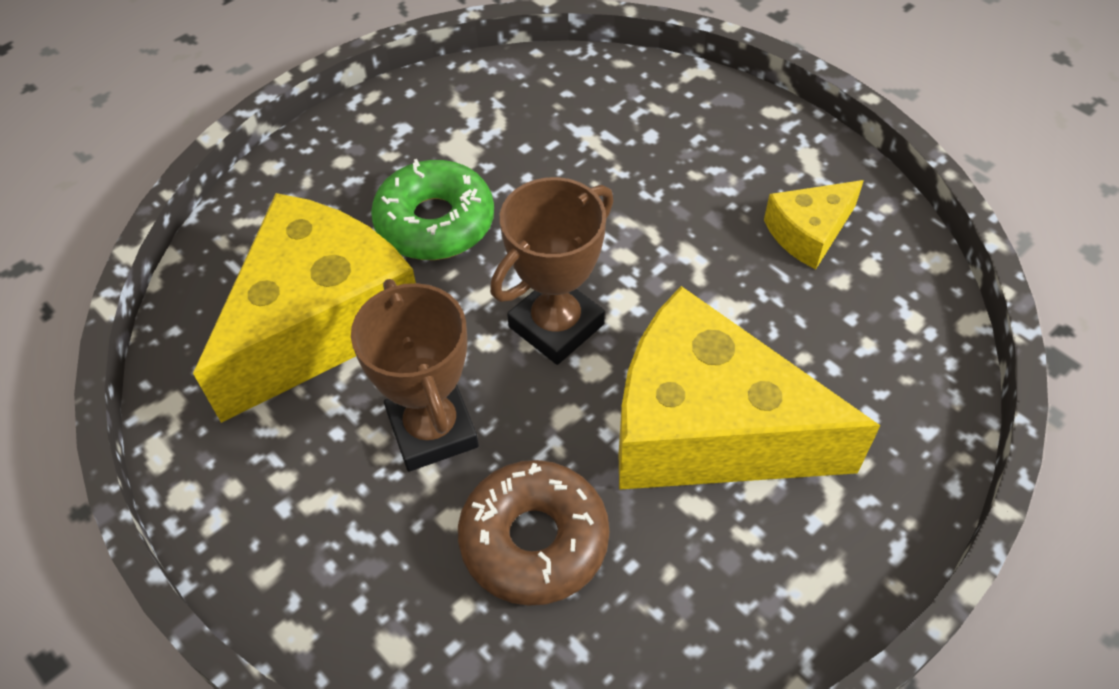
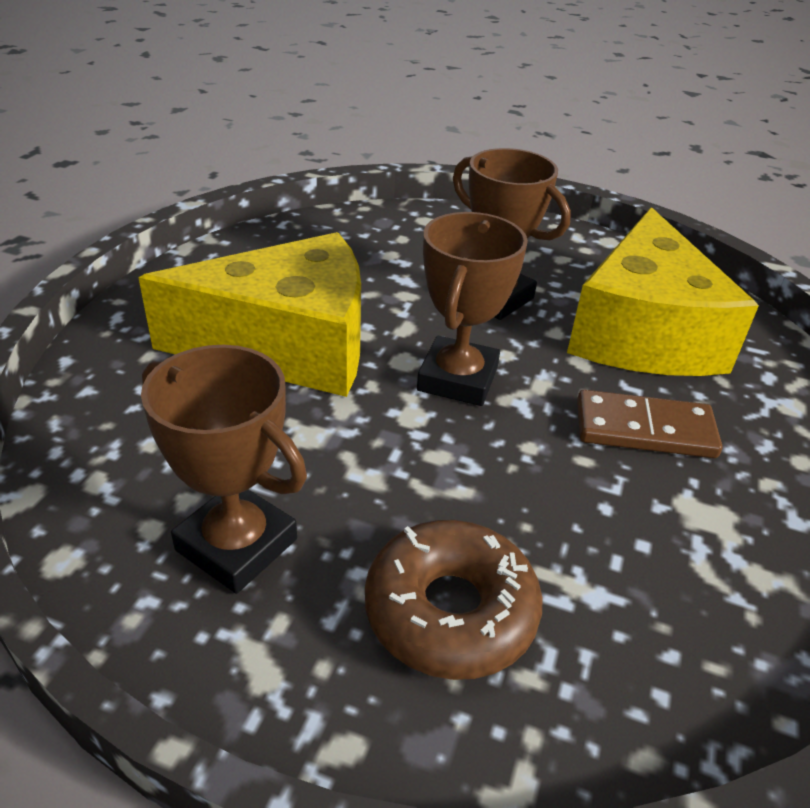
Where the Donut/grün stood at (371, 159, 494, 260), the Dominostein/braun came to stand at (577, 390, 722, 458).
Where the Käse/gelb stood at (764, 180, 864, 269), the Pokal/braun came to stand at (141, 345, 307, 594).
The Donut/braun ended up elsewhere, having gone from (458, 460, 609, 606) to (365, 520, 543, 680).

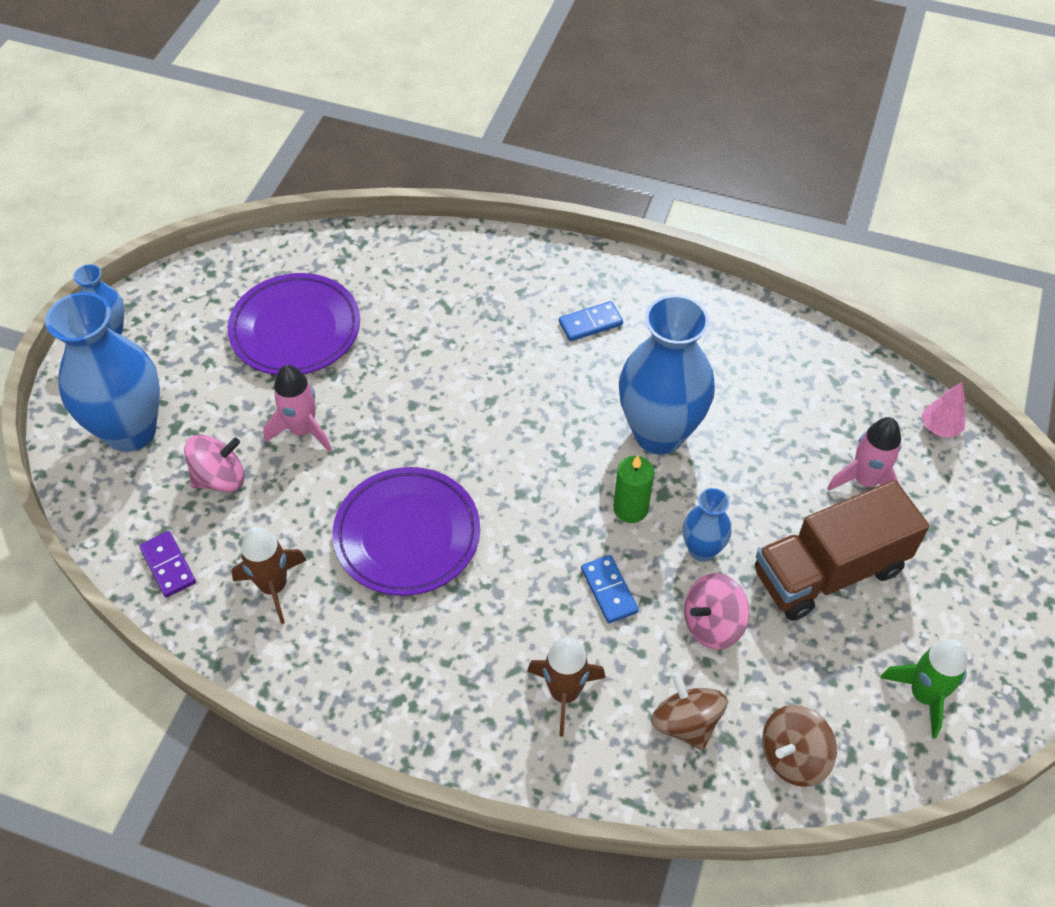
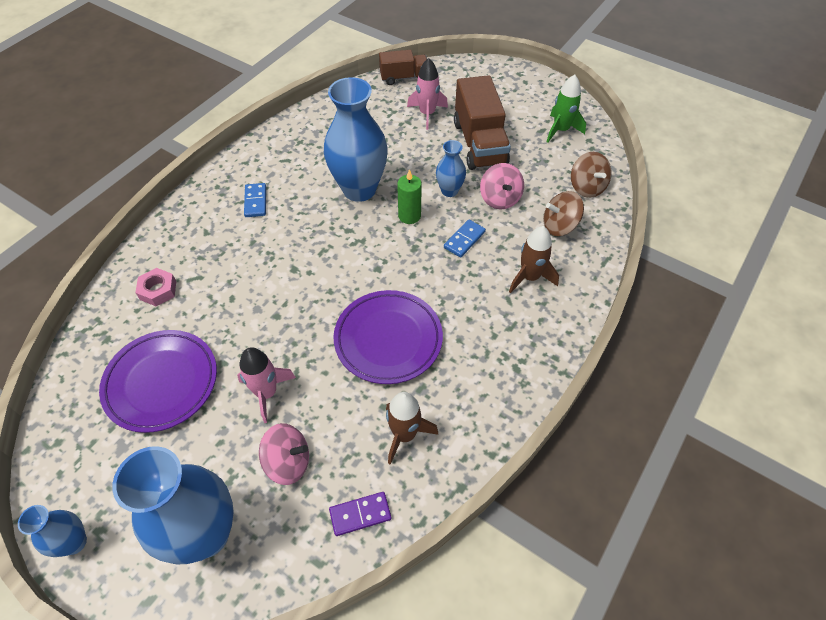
Where the Baum/rosa stood at (922, 382, 966, 437), the Lastwagen/braun came to stand at (379, 50, 427, 85).
The Kreisel/rosa at (184, 435, 244, 492) ended up facing another way, 105 degrees clockwise from before.
The Dominostein/blau at (581, 555, 639, 623) ended up facing another way, 45 degrees counterclockwise from before.
The second view gained the Sechskantmutter/rosa at (135, 268, 176, 306).

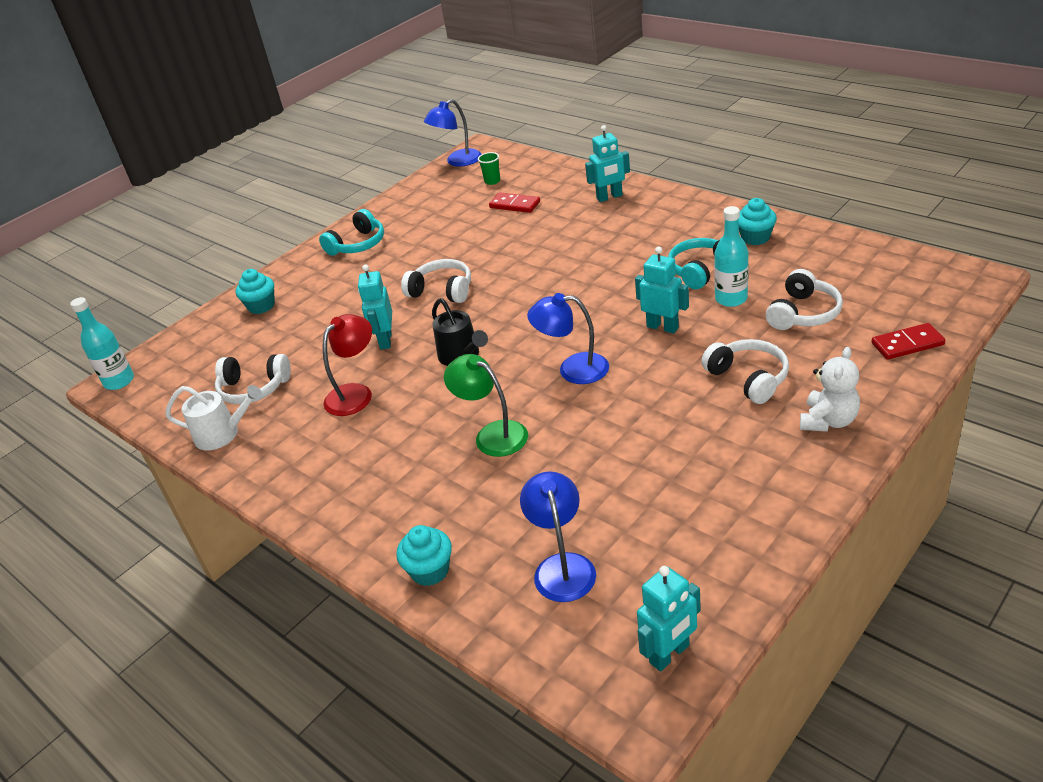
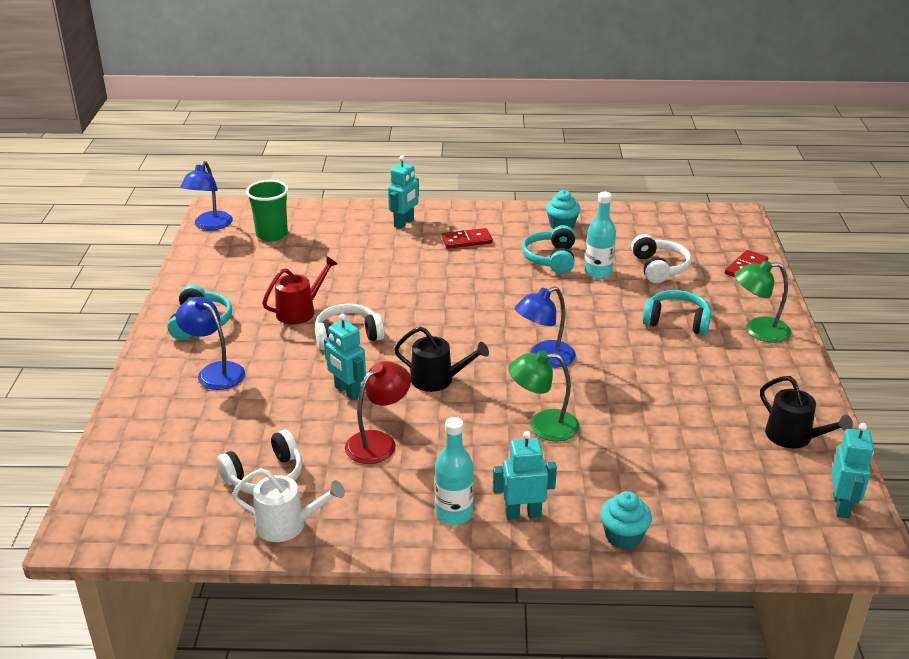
The size of the Becher/grün at (478, 152, 500, 185) changed by a factor of 1.84.
The Dominostein/rot ended up elsewhere, having gone from (489, 192, 540, 213) to (442, 228, 492, 249).
The Roboter/türkis ended up elsewhere, having gone from (635, 247, 689, 334) to (493, 431, 557, 520).
The second view lost the Muffin/türkis at (236, 269, 275, 314).
The Flasche/türkis ended up elsewhere, having gone from (70, 297, 134, 390) to (435, 417, 474, 525).
The Lampe/rot at (323, 314, 372, 416) ended up facing another way, 45 degrees clockwise from before.
What was the Kopfhörer/weiß at (701, 339, 789, 404) turned into the Kopfhörer/türkis at (642, 290, 712, 335).
Where the Teddybär/weiß stood at (800, 347, 860, 432), the Lampe/grün came to stand at (734, 260, 791, 343).
The Gießkanne/weiß at (165, 385, 262, 450) ended up facing another way, 45 degrees clockwise from before.
The Lampe/blau ended up elsewhere, having gone from (520, 471, 596, 602) to (175, 297, 245, 390).
The second view gained the Gießkanne/rot at (262, 256, 338, 325).
The second view gained the Gießkanne/schwarz at (760, 376, 853, 449).

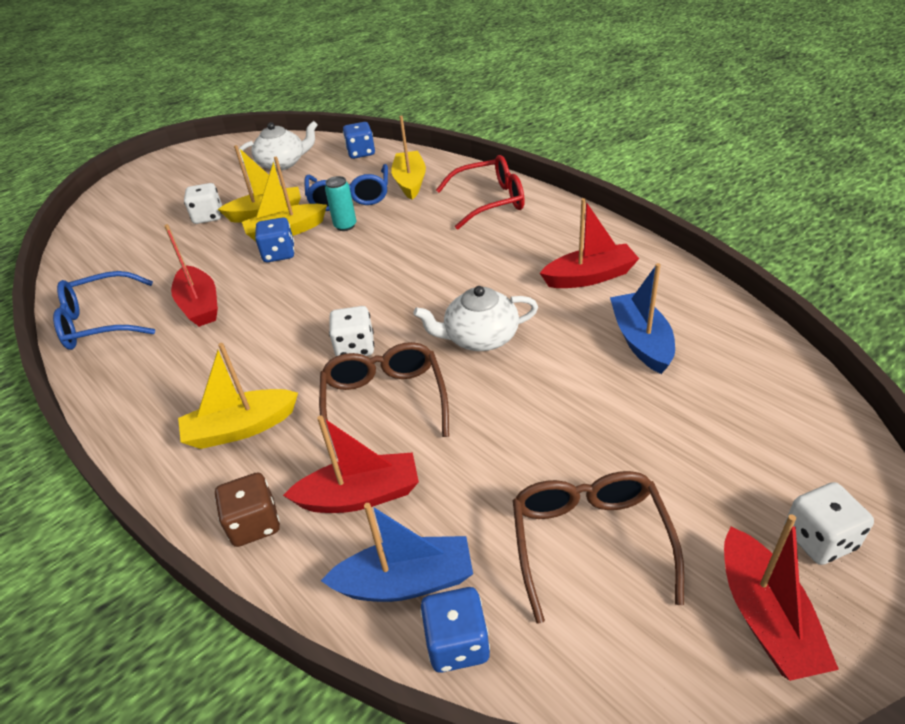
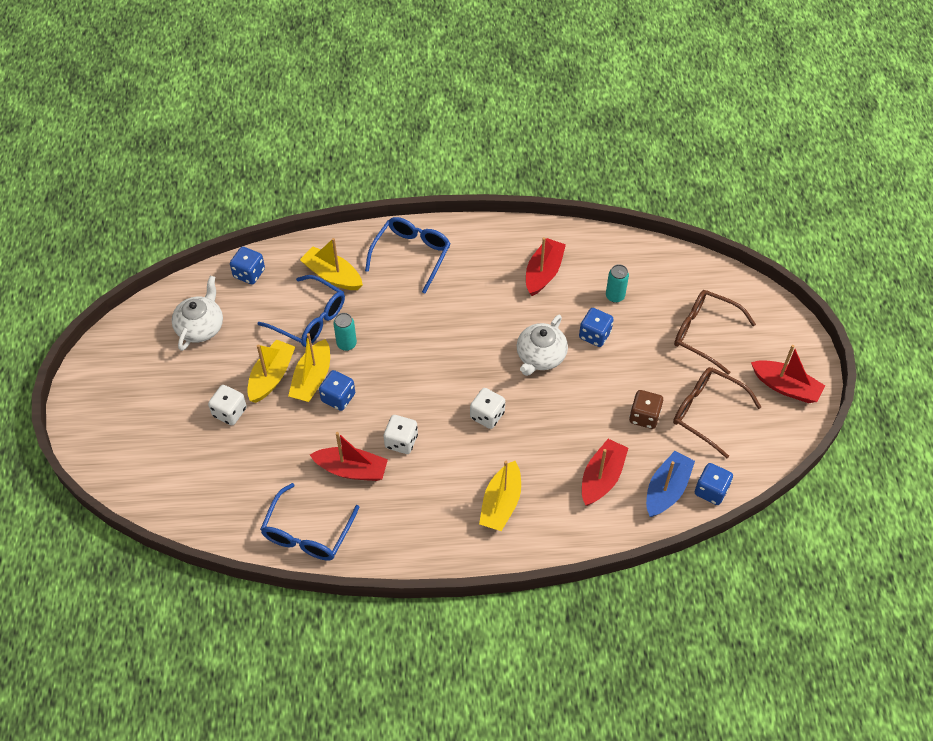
What was the Brille/rot at (436, 155, 525, 230) turned into the Brille/blau at (365, 217, 451, 293).
Where the Boot/blau stood at (610, 263, 675, 374), the Dose/türkis came to stand at (606, 264, 629, 303).
The Brille/braun ended up elsewhere, having gone from (319, 342, 449, 458) to (674, 290, 756, 375).
The Spielwürfel/braun ended up elsewhere, having gone from (215, 472, 280, 547) to (629, 390, 663, 429).
The Spielwürfel/weiß ended up elsewhere, having gone from (784, 482, 874, 565) to (384, 415, 418, 454).
The second view gained the Spielwürfel/blau at (579, 308, 614, 347).

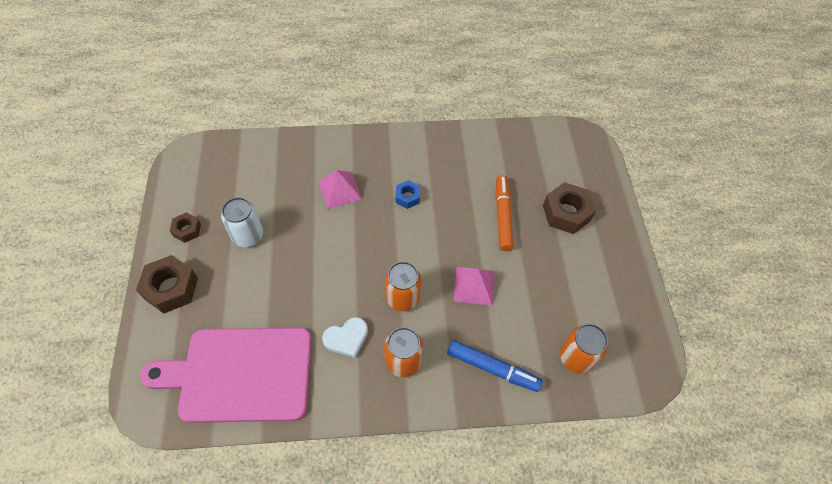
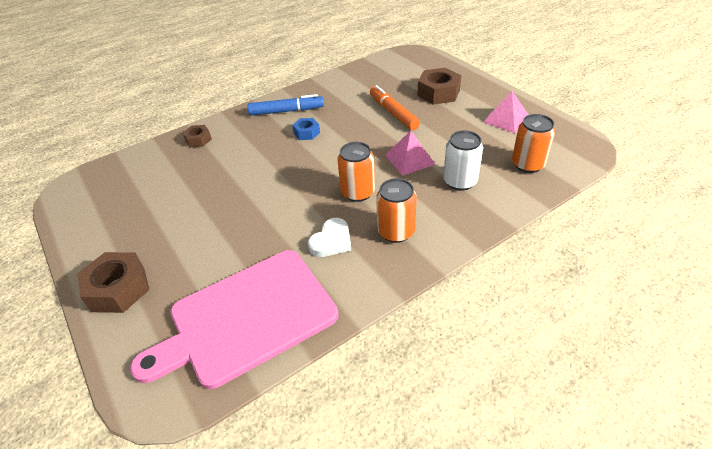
The Pyramide/rosa ended up elsewhere, having gone from (318, 170, 362, 209) to (483, 91, 529, 133).
The Dose/weiß ended up elsewhere, having gone from (221, 197, 263, 247) to (443, 130, 483, 191).
The Sechskantmutter/braun ended up elsewhere, having gone from (170, 212, 201, 243) to (183, 125, 212, 147).
The Filzstift/blau ended up elsewhere, having gone from (447, 340, 543, 392) to (248, 94, 324, 116).

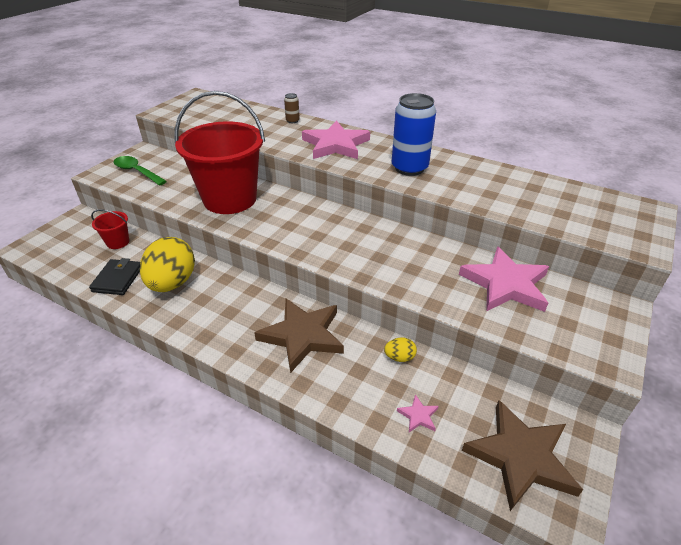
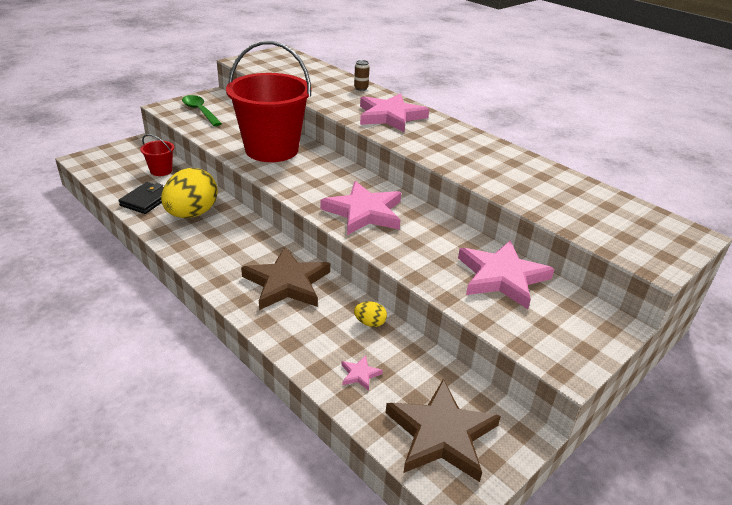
The second view lost the Dose/blau at (392, 93, 436, 176).
The second view gained the Stern/rosa at (321, 181, 401, 235).

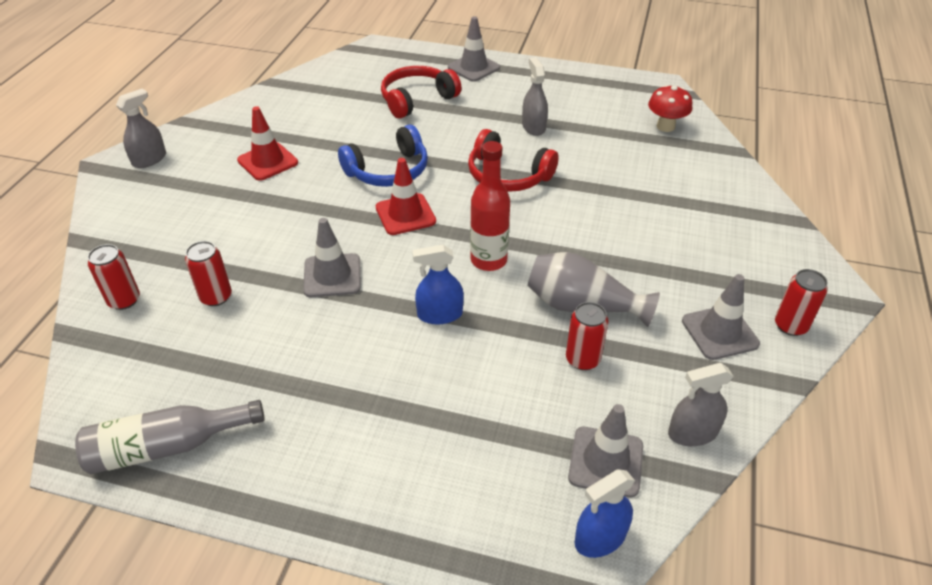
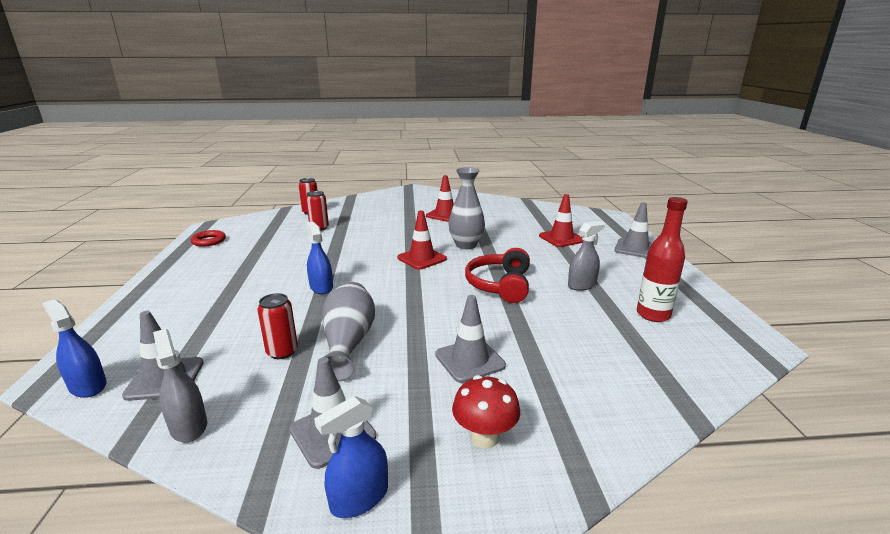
Where the Kopfhörer/rot stood at (381, 66, 461, 119), the Leitkegel/rot came to stand at (539, 194, 583, 247).
The Pilz/rot ended up elsewhere, having gone from (648, 84, 692, 132) to (452, 375, 520, 449).
The second view lost the Sprühflasche/grau at (116, 89, 166, 168).
Where the Kopfhörer/blau stood at (338, 124, 428, 187), the Vase/grau came to stand at (449, 167, 485, 249).
The Flasche/rot ended up elsewhere, having gone from (470, 141, 510, 271) to (637, 197, 688, 322).
The Leitkegel/grau ended up elsewhere, having gone from (303, 218, 361, 297) to (435, 295, 506, 383).
Where the Dose/rot stood at (775, 269, 828, 336), the Sprühflasche/blau came to stand at (314, 396, 388, 518).
Where the Flasche/grau stood at (75, 400, 265, 474), the Ring/rot came to stand at (191, 230, 226, 247).

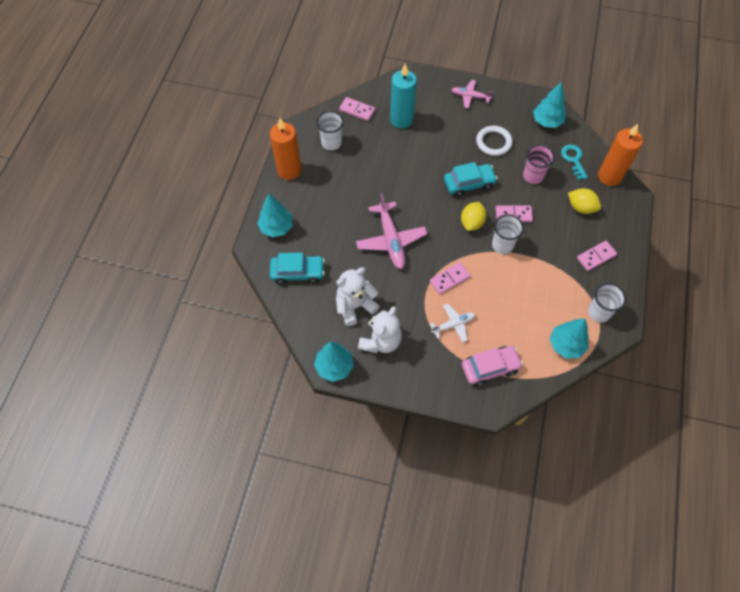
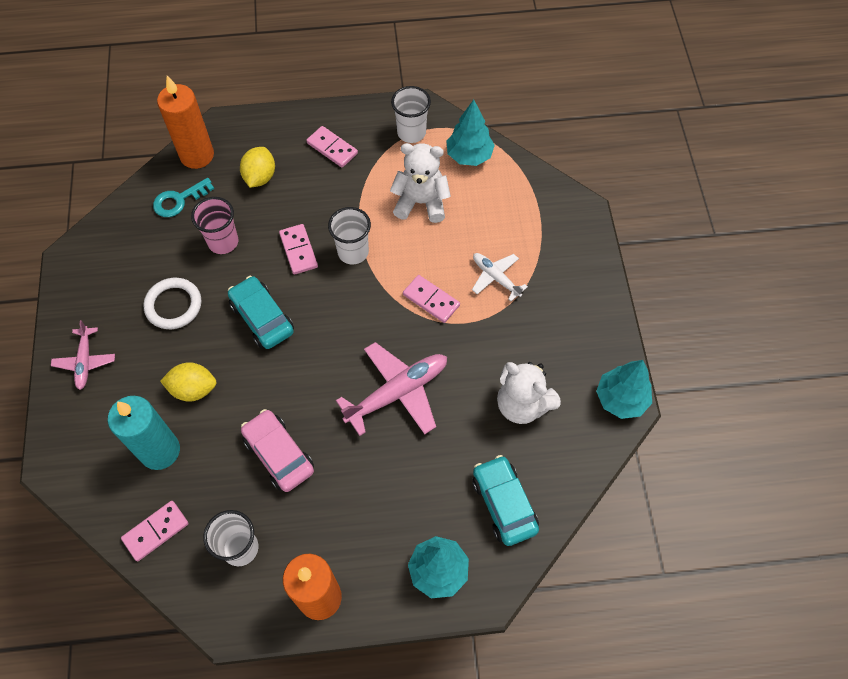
The second view lost the Baum/türkis at (533, 82, 566, 128).
The Dominostein/rosa at (339, 97, 375, 121) ended up facing another way, 45 degrees clockwise from before.
The Zitrone/gelb ended up elsewhere, having gone from (461, 202, 486, 231) to (160, 362, 217, 402).
The Teddybär/weiß ended up elsewhere, having gone from (358, 307, 402, 353) to (390, 143, 451, 223).
The Auto/rosa ended up elsewhere, having gone from (462, 346, 523, 386) to (241, 409, 314, 492).

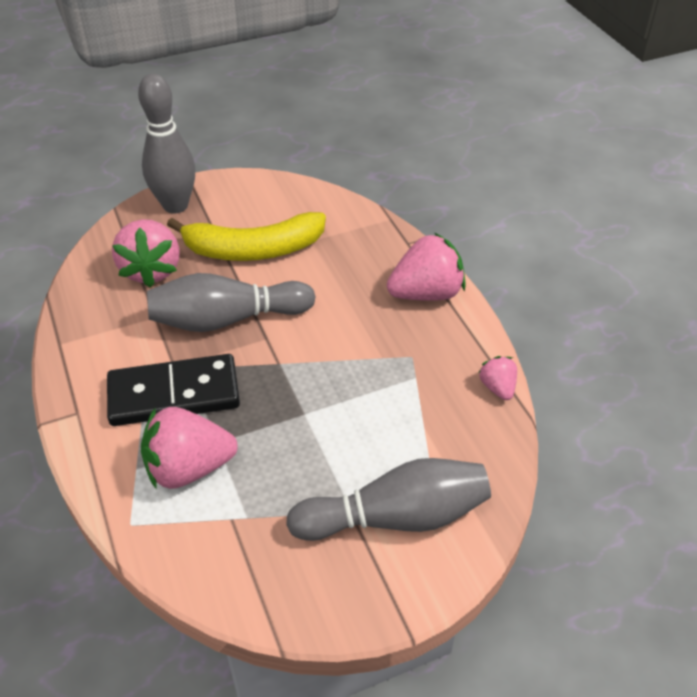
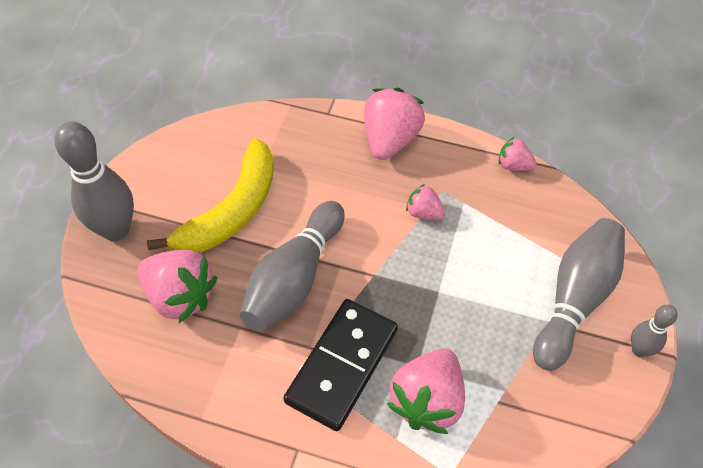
The second view gained the Erdbeere/rosa at (406, 184, 445, 220).
The second view gained the Bowlingkegel/grau at (631, 305, 678, 357).

